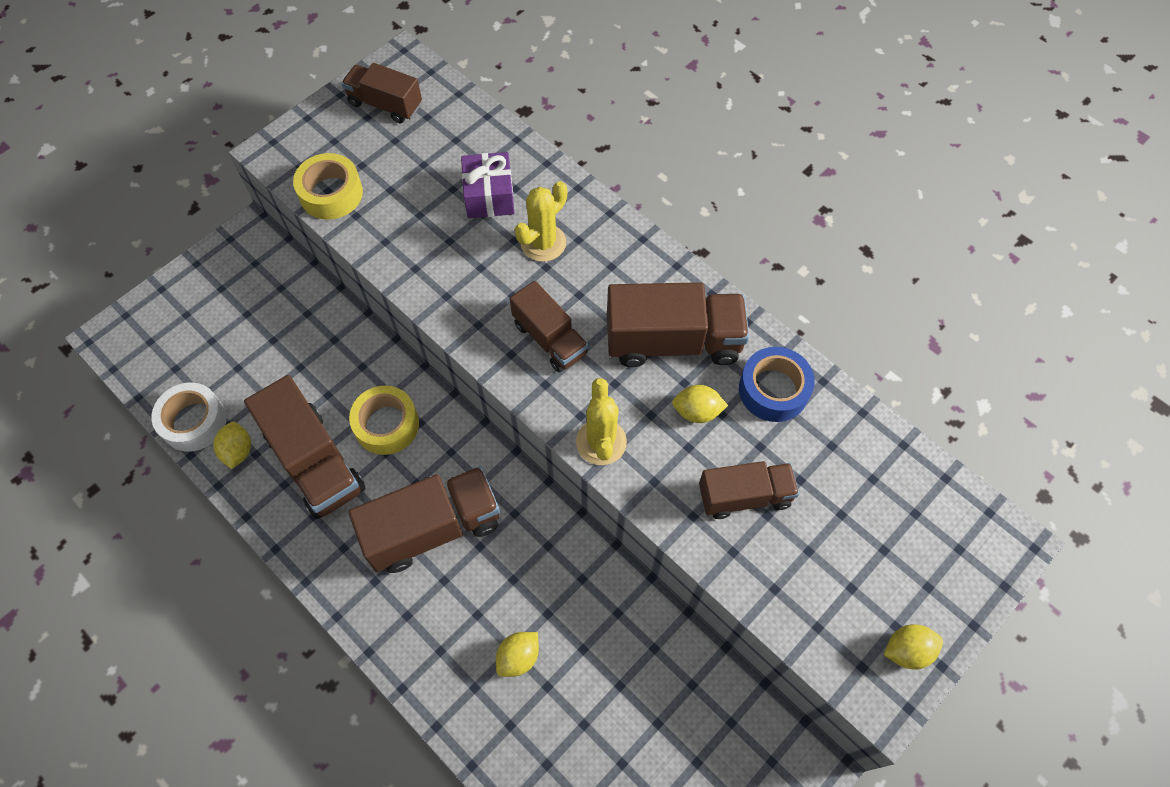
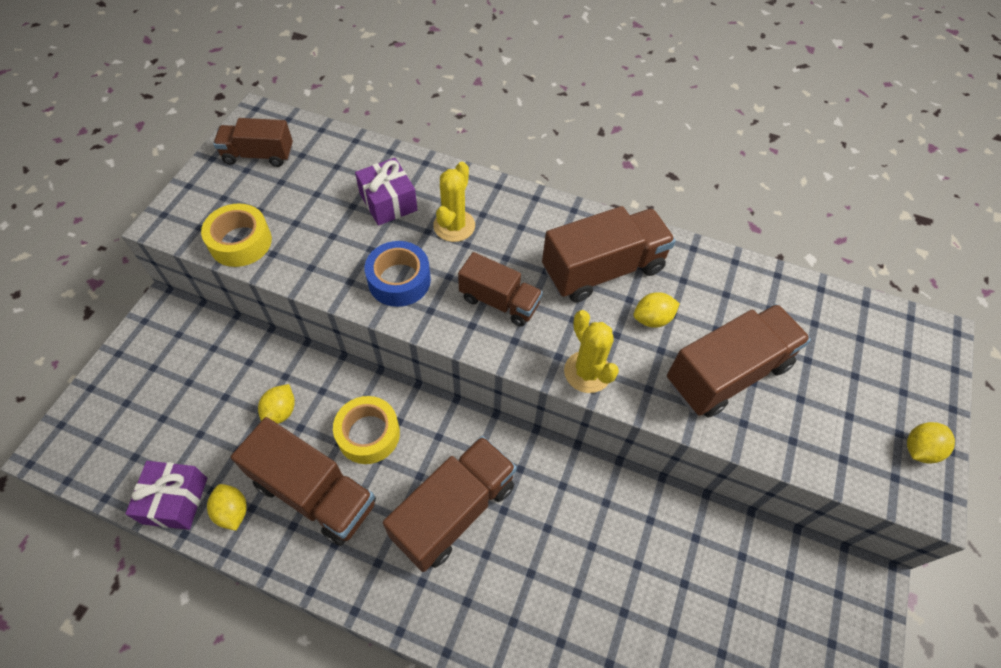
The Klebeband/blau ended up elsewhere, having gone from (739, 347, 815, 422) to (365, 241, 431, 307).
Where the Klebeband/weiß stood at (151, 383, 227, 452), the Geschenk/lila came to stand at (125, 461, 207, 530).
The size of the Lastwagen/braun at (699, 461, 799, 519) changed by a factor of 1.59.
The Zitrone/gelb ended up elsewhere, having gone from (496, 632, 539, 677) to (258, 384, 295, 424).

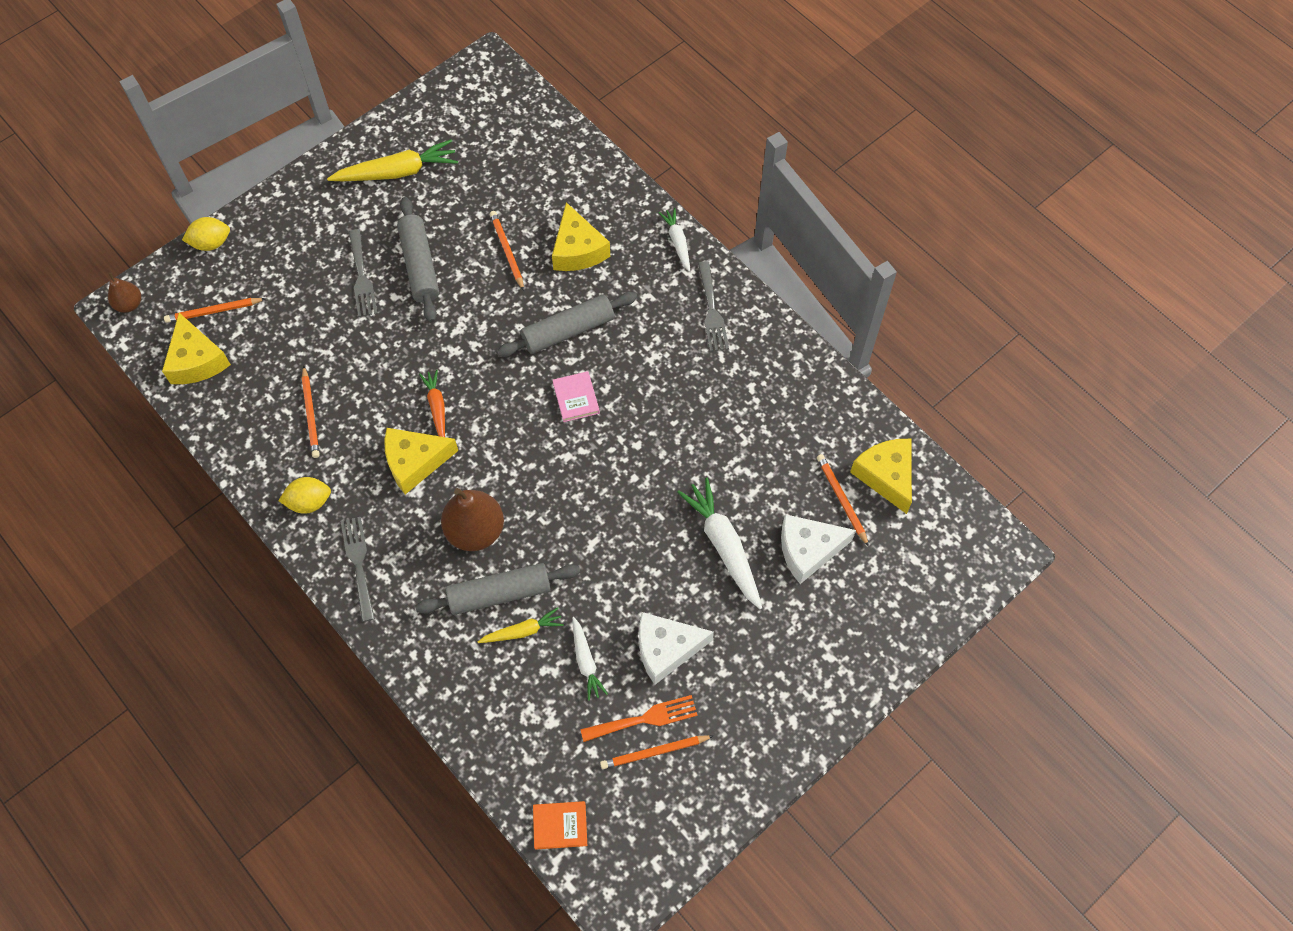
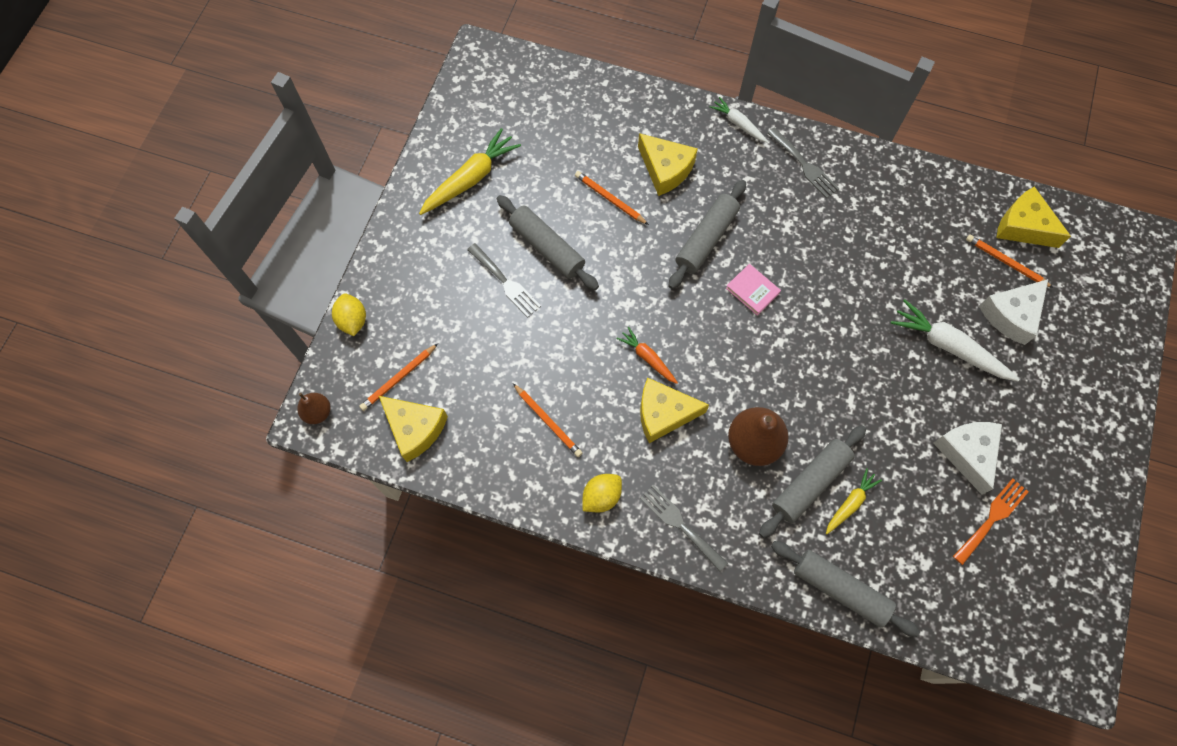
The Zitrone/gelb at (182, 217, 230, 251) ended up facing another way, 60 degrees counterclockwise from before.
The Käse/gelb at (384, 428, 458, 494) ended up facing another way, 45 degrees clockwise from before.
The Käse/weiß at (639, 612, 714, 684) ended up facing another way, 120 degrees clockwise from before.
The second view lost the Karotte/weiß at (572, 617, 608, 701).
The second view lost the Bleistift/orange at (600, 735, 713, 769).
The second view lost the Buch/orange at (533, 801, 587, 850).
The second view gained the Nudelholz/grau at (771, 541, 920, 637).

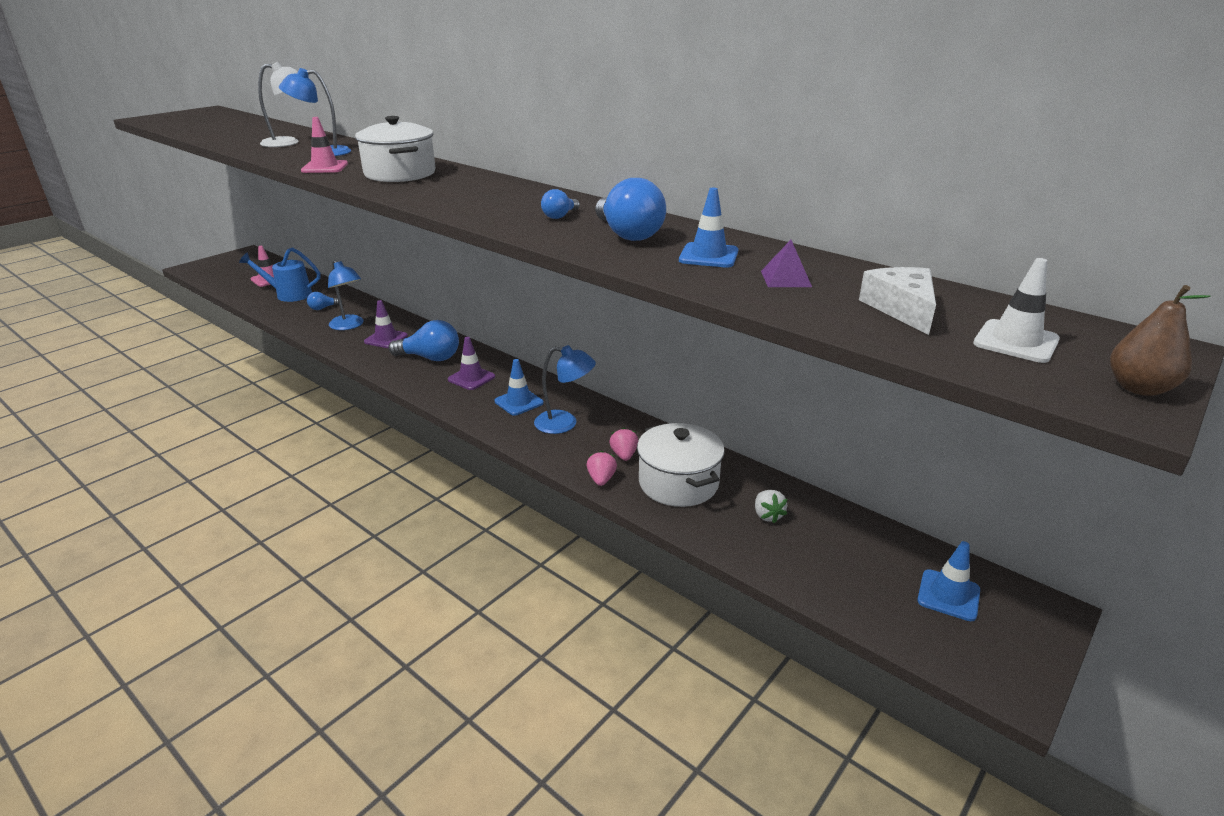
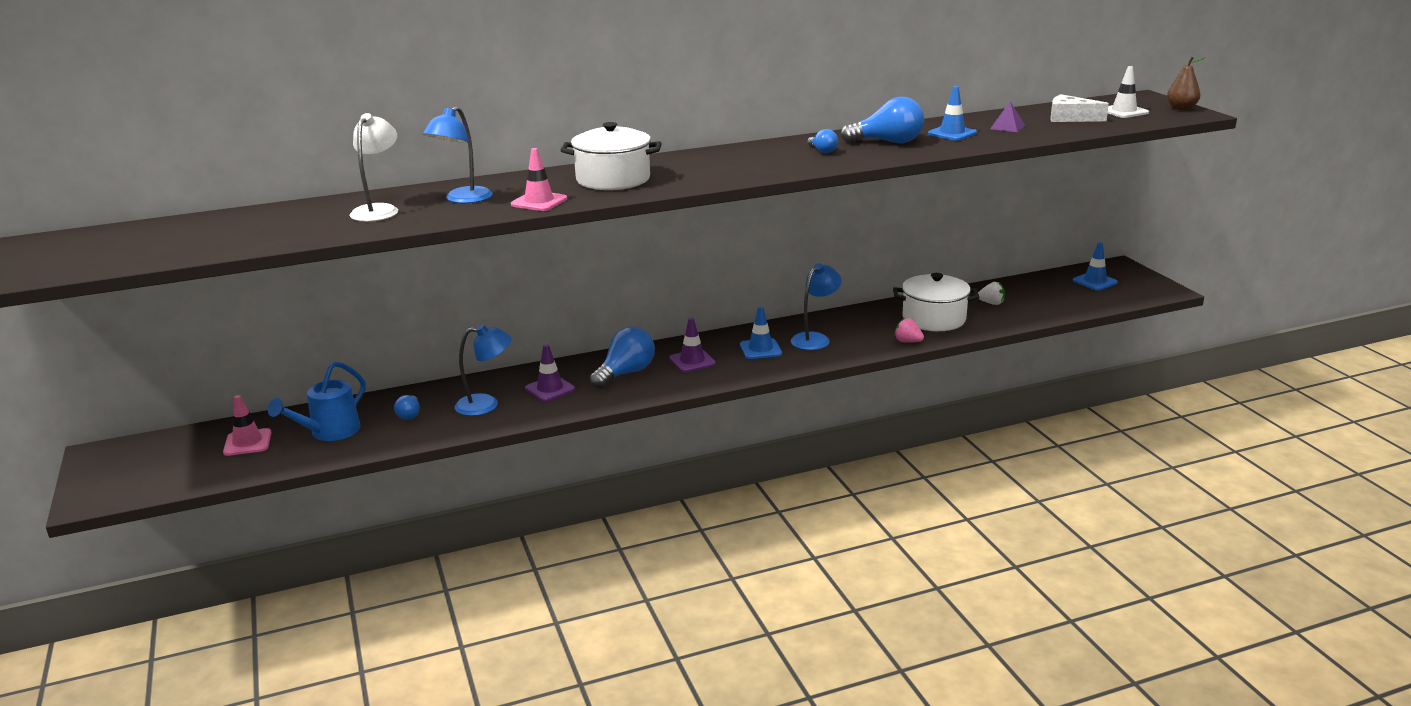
The second view lost the Erdbeere/rosa at (609, 427, 638, 461).

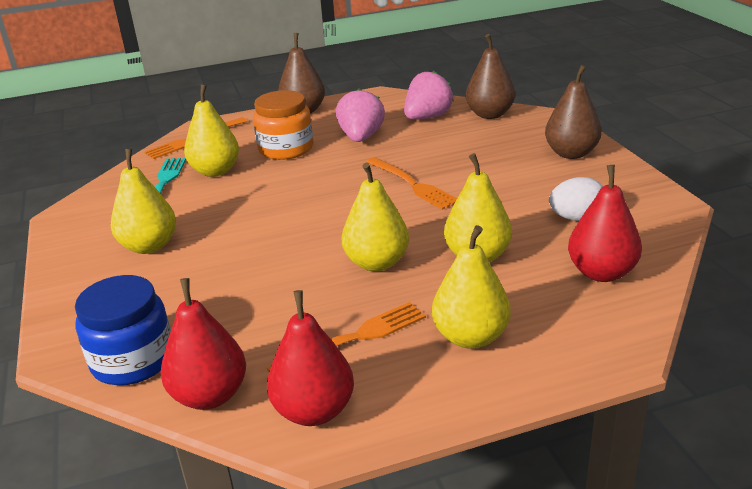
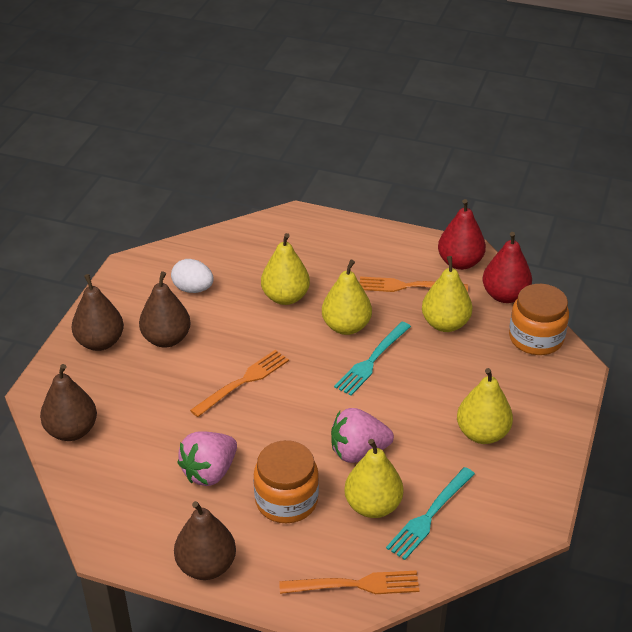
The Erdbeere/rosa ended up elsewhere, having gone from (404, 70, 454, 120) to (331, 408, 394, 463).
The Gabel/orange at (367, 157, 457, 210) ended up facing another way, 45 degrees clockwise from before.
The second view lost the Birne/rot at (568, 165, 642, 282).
The Birne/gelb ended up elsewhere, having gone from (432, 225, 511, 349) to (422, 256, 472, 332).
What was the Einmachglas/blau at (75, 275, 171, 385) turned into the Einmachglas/orange at (509, 284, 569, 355).
The second view gained the Birne/braun at (139, 271, 191, 348).
The second view gained the Gabel/türkis at (334, 322, 411, 396).

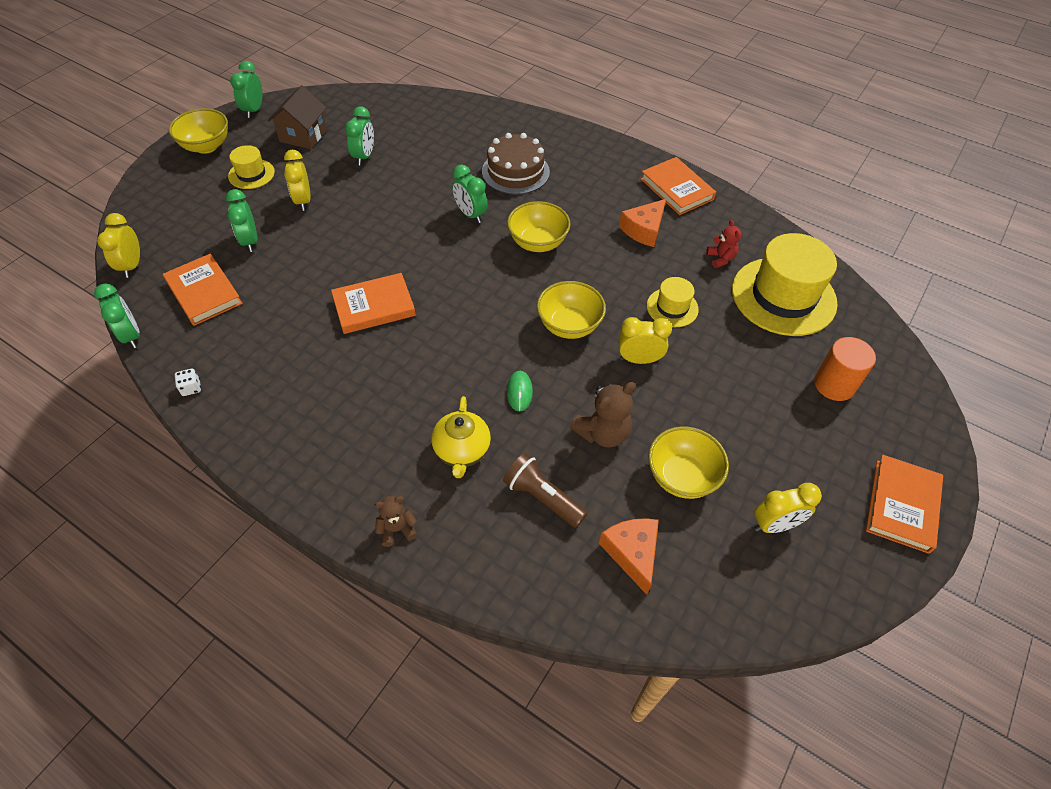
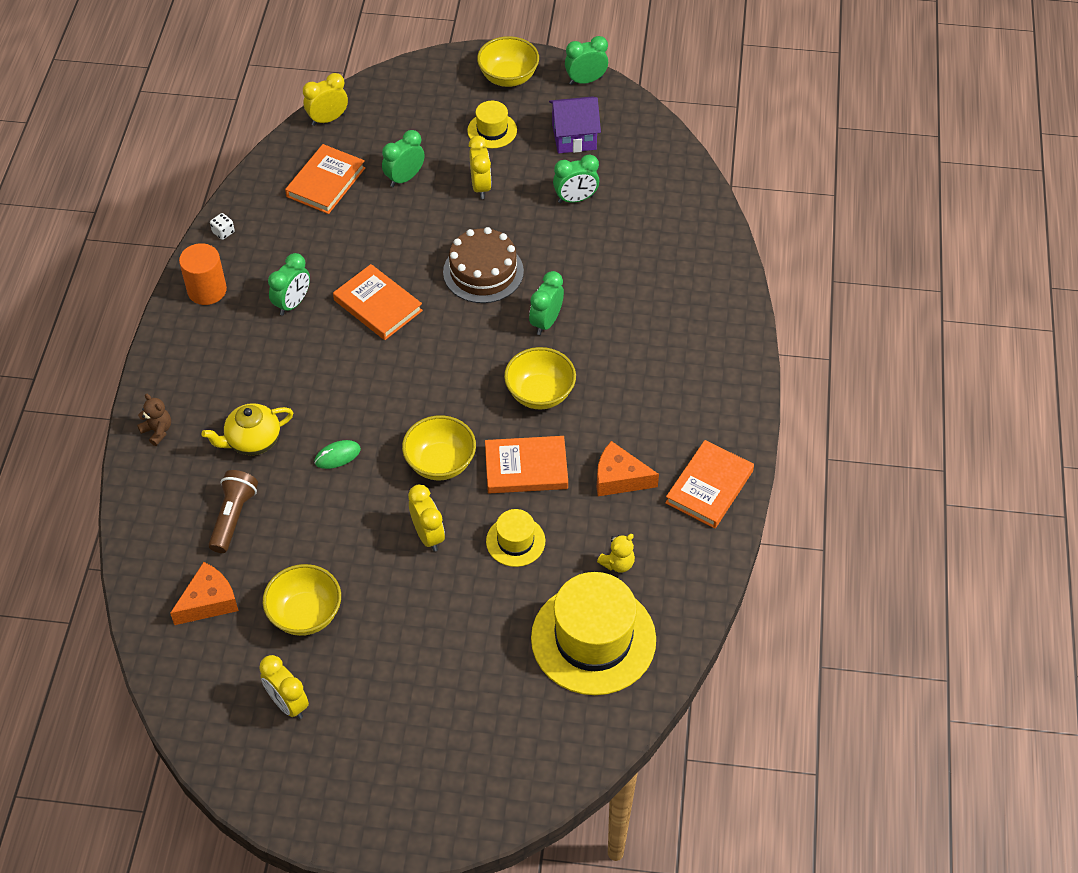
What was the Haus/braun at (268, 85, 327, 149) turned into the Haus/lila at (549, 96, 601, 153).
The Kuchen/braun ended up elsewhere, having gone from (482, 133, 550, 195) to (443, 227, 524, 303).
The Wecker/gelb at (284, 150, 311, 211) ended up facing another way, 120 degrees clockwise from before.
What was the Teddybär/rot at (706, 220, 741, 268) turned into the Teddybär/gelb at (597, 534, 635, 573).
The Wecker/grün ended up elsewhere, having gone from (94, 284, 140, 348) to (268, 253, 310, 315).
The Vollzylinder/orange ended up elsewhere, having gone from (814, 337, 876, 401) to (179, 243, 227, 305).
The second view lost the Teddybär/braun at (570, 382, 635, 448).
The Buch/orange ended up elsewhere, having gone from (866, 455, 943, 554) to (485, 436, 568, 494).

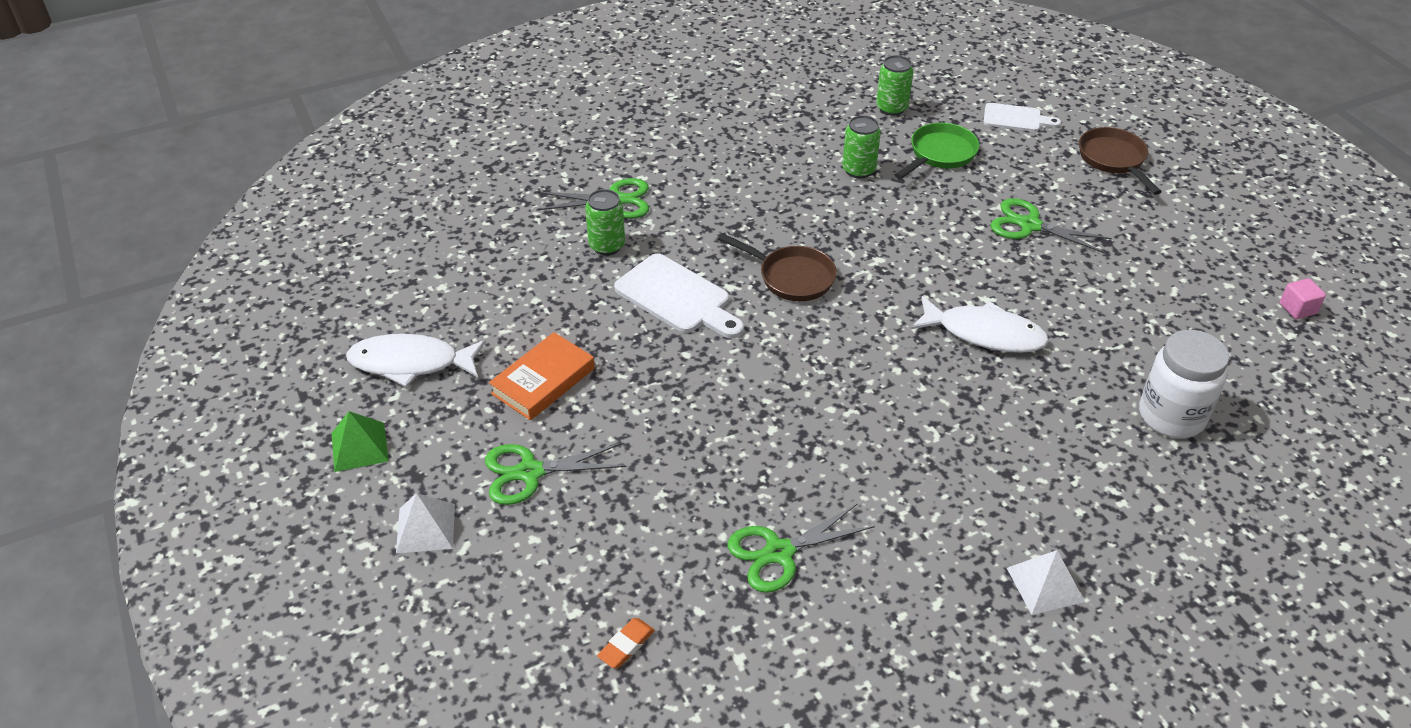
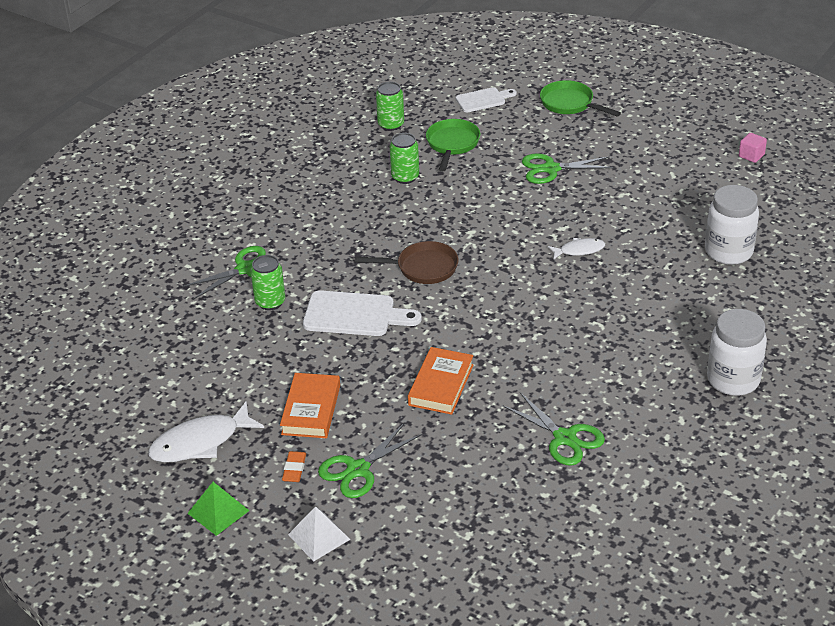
What was the Pfanne/braun at (1079, 127, 1162, 195) turned into the Pfanne/grün at (540, 80, 621, 117).
The size of the Fisch/weiß at (911, 296, 1049, 353) changed by a factor of 0.56.
The Schere/grün at (727, 503, 875, 593) ended up facing another way, 75 degrees counterclockwise from before.
Where the Pyramide/weiß stood at (1007, 550, 1085, 615), the Einmachglas/weiß came to stand at (707, 309, 767, 396).
The Radiergummi/orange ended up elsewhere, having gone from (597, 618, 655, 668) to (282, 451, 306, 482).
The second view gained the Buch/orange at (408, 347, 474, 415).

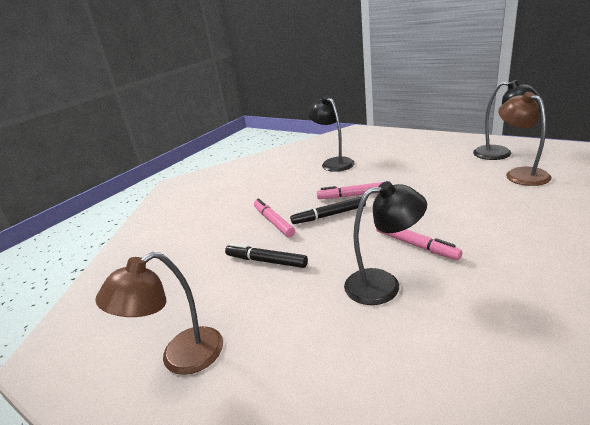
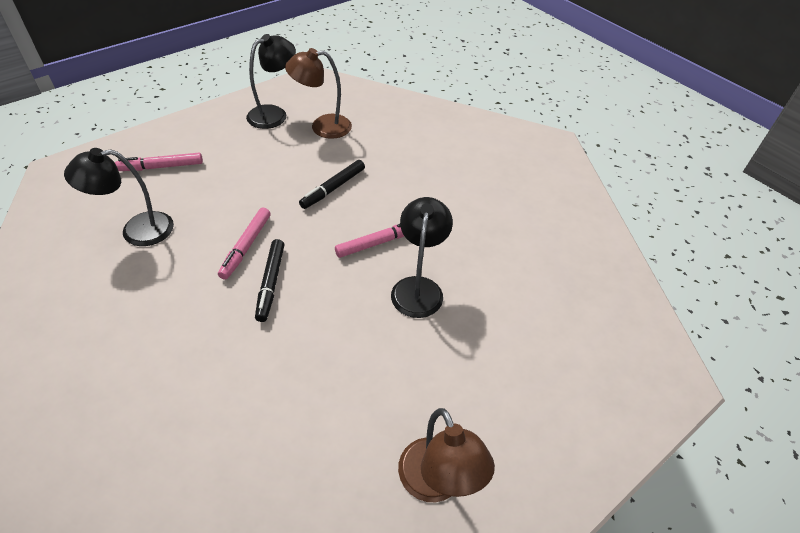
The Filzstift/rosa ended up elsewhere, having gone from (254, 198, 295, 237) to (114, 153, 203, 171).
The Filzstift/schwarz ended up elsewhere, having gone from (225, 243, 308, 268) to (299, 160, 365, 209).

